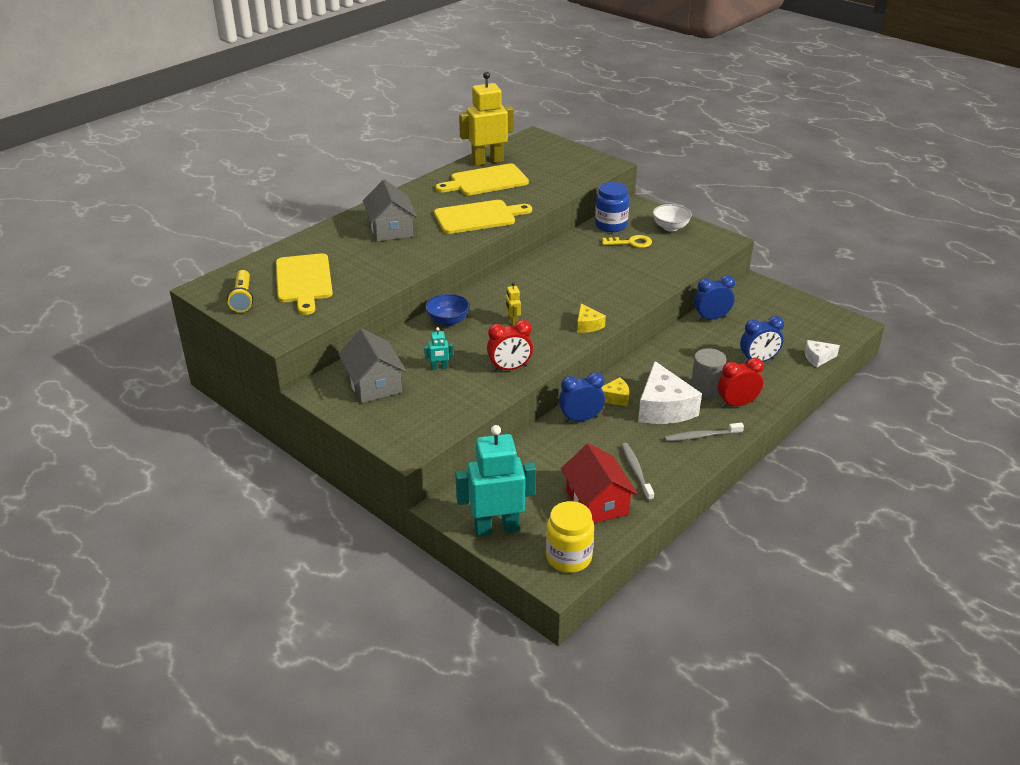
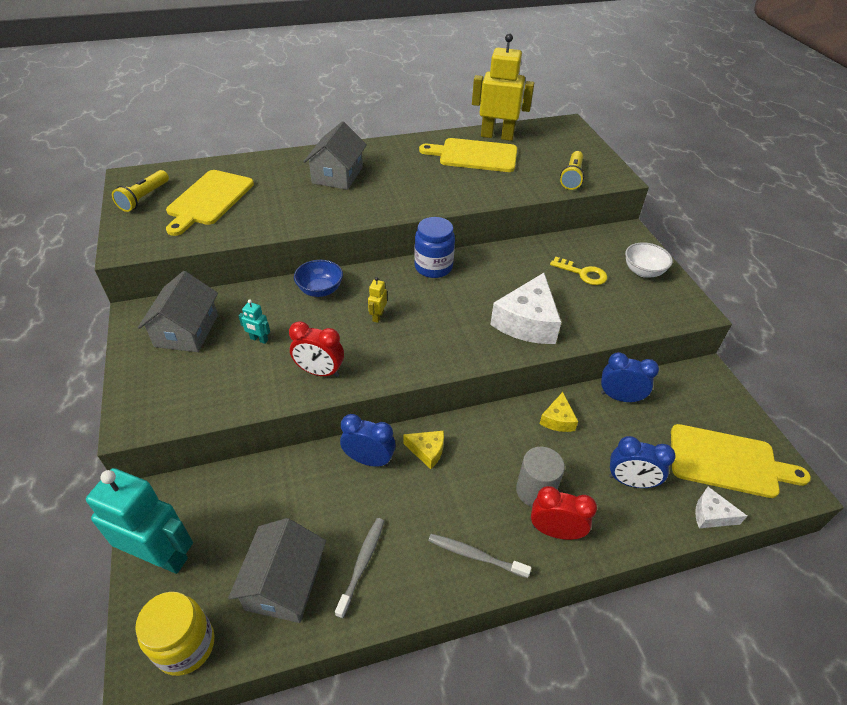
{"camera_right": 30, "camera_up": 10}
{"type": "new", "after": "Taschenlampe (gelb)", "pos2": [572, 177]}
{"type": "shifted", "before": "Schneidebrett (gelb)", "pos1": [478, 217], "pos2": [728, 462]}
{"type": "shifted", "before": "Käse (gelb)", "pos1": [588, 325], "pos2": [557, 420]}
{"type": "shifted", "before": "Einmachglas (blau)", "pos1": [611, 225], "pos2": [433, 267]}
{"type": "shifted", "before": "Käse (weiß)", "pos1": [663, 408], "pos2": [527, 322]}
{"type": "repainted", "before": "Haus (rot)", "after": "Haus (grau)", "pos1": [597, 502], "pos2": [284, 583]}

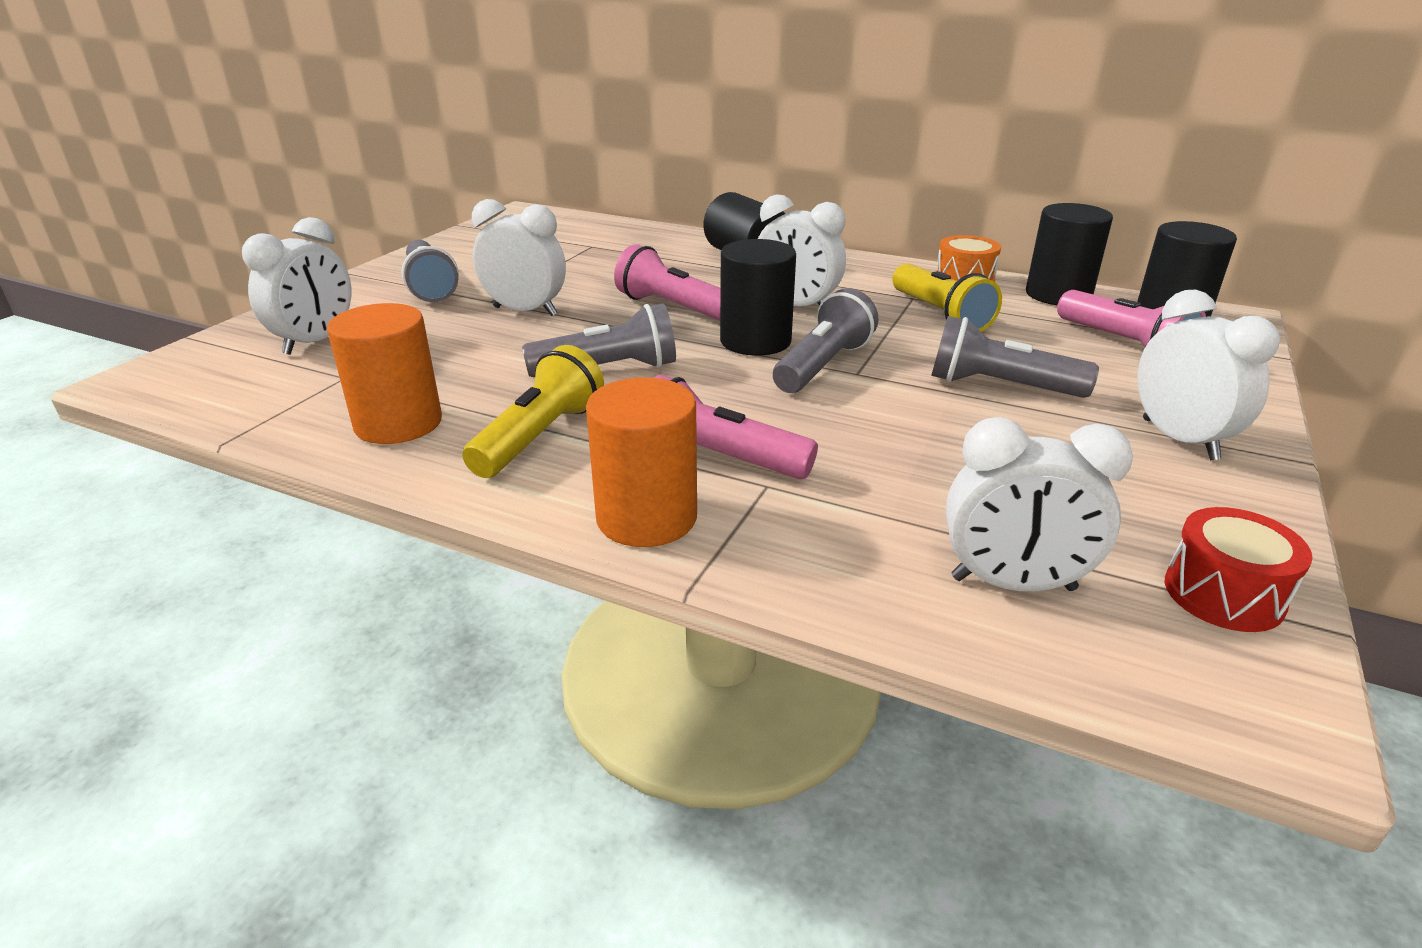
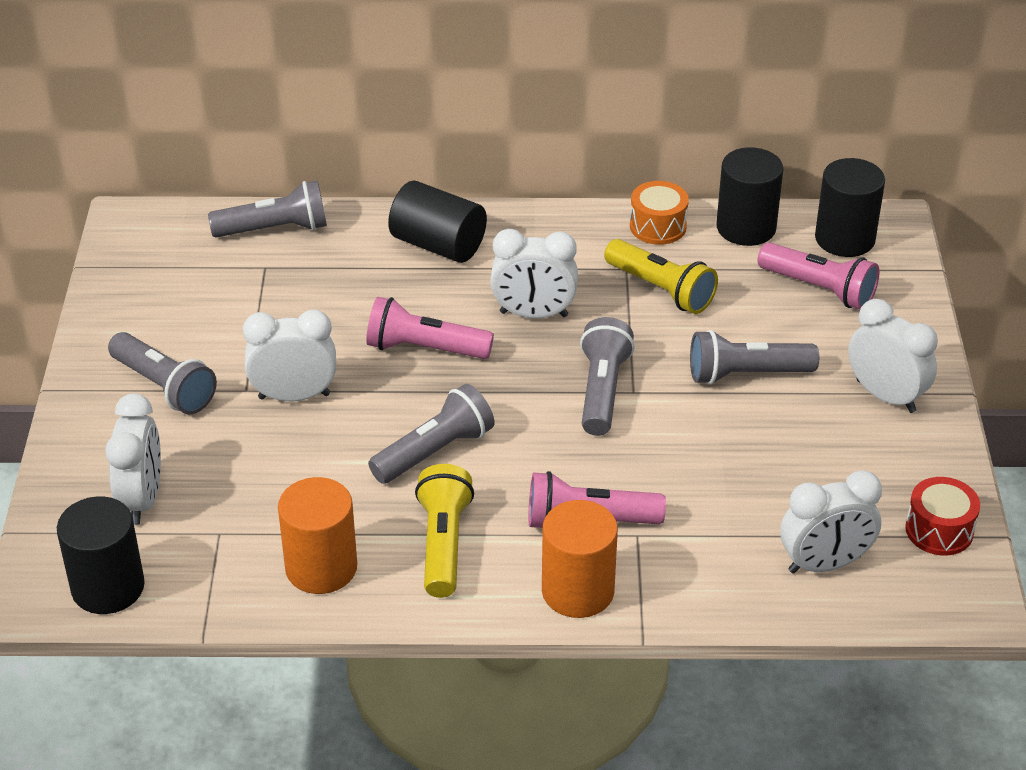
{"camera_right": -25, "camera_up": 10}
{"type": "new", "after": "Taschenlampe (grau)", "pos2": [275, 229]}
{"type": "shifted", "before": "Vollzylinder (schwarz)", "pos1": [755, 341], "pos2": [108, 587]}

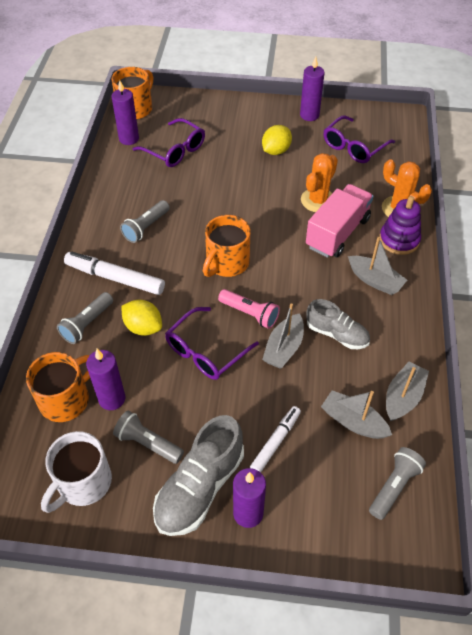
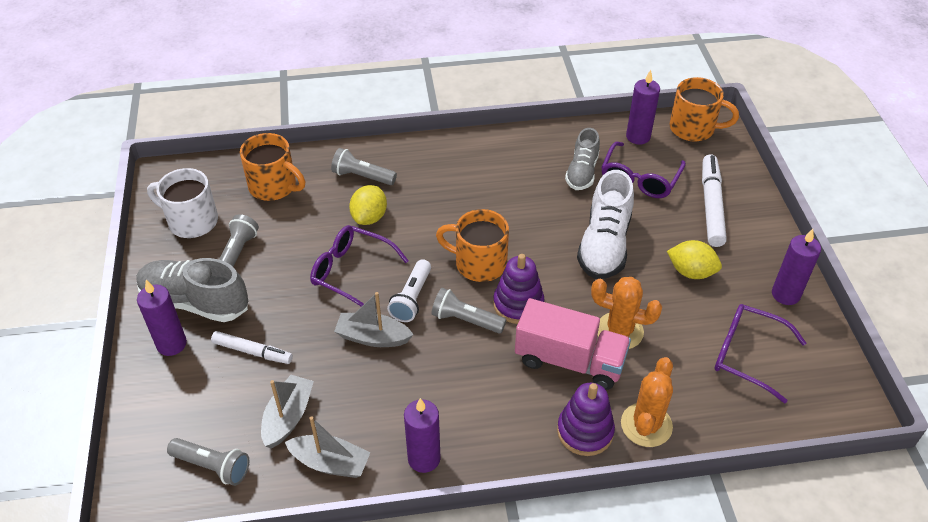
{"camera_right": 75, "camera_up": -5}
{"type": "gone", "before": "Boot (grau)", "pos1": [375, 280]}
{"type": "new", "after": "Stapelspielzeug (lila)", "pos2": [518, 304]}
{"type": "new", "after": "Schuh (weiß)", "pos2": [604, 244]}
{"type": "shifted", "before": "Filzstift (weiß)", "pos1": [115, 278], "pos2": [711, 205]}
{"type": "shifted", "before": "Kerze (lila)", "pos1": [112, 399], "pos2": [424, 458]}
{"type": "shifted", "before": "Taschenlampe (grau)", "pos1": [146, 227], "pos2": [465, 320]}
{"type": "shifted", "before": "Schuh (grau)", "pos1": [336, 334], "pos2": [582, 172]}
{"type": "repainted", "before": "Taschenlampe (rosa)", "after": "Taschenlampe (weiß)", "pos1": [250, 314], "pos2": [412, 298]}

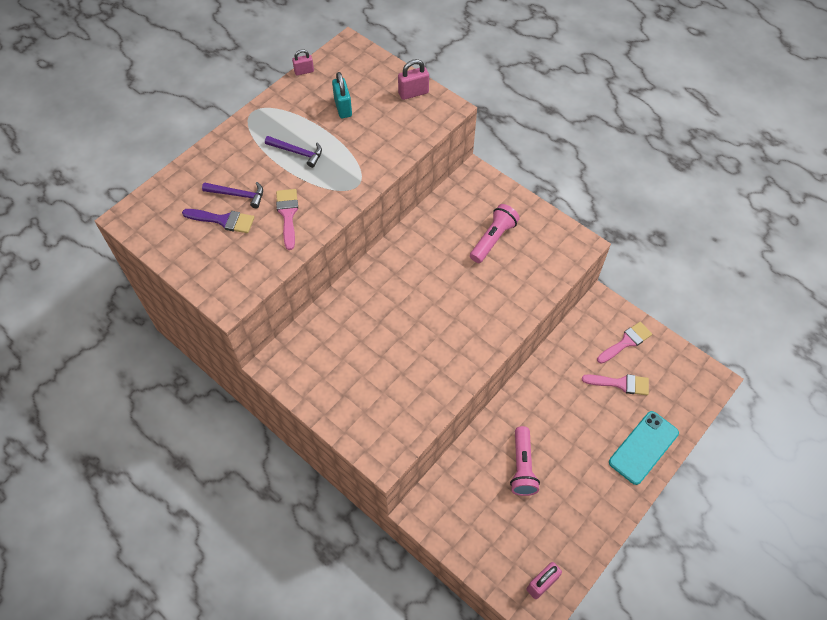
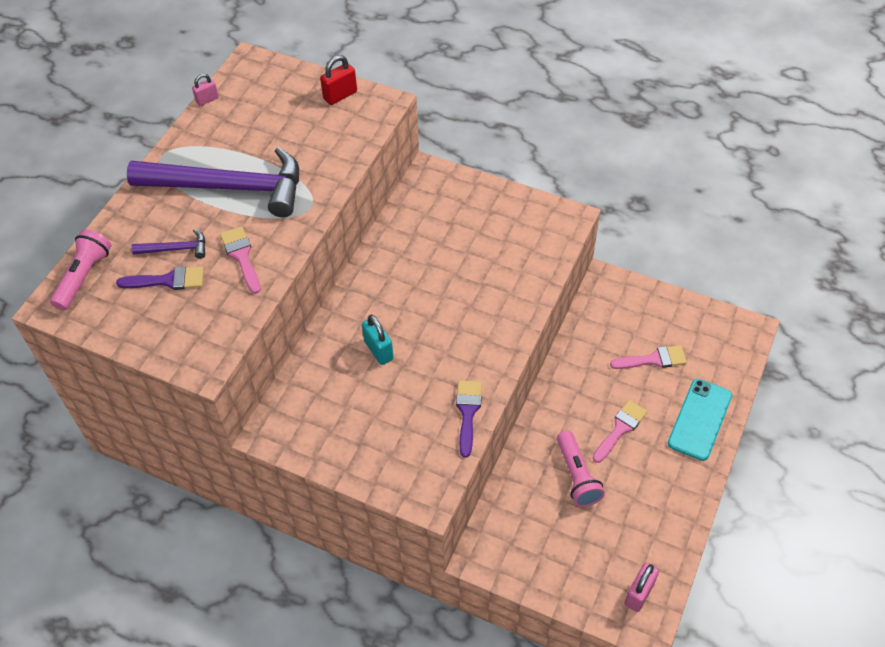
{"camera_right": -15, "camera_up": -5}
{"type": "new", "after": "Pinsel (lila)", "pos2": [467, 412]}
{"type": "shifted", "before": "Vorhängeschloss (türkis)", "pos1": [343, 108], "pos2": [378, 350]}
{"type": "shifted", "before": "Taschenlampe (rosa)", "pos1": [493, 239], "pos2": [84, 276]}
{"type": "shifted", "before": "Pinsel (rosa)", "pos1": [626, 342], "pos2": [620, 428]}
{"type": "repainted", "before": "Vorhängeschloss (rosa)", "after": "Vorhängeschloss (rot)", "pos1": [413, 93], "pos2": [340, 95]}
{"type": "scaled", "before": "Hammer (lila)", "pos1": [297, 152], "pos2": [229, 188], "scale": 2.45}

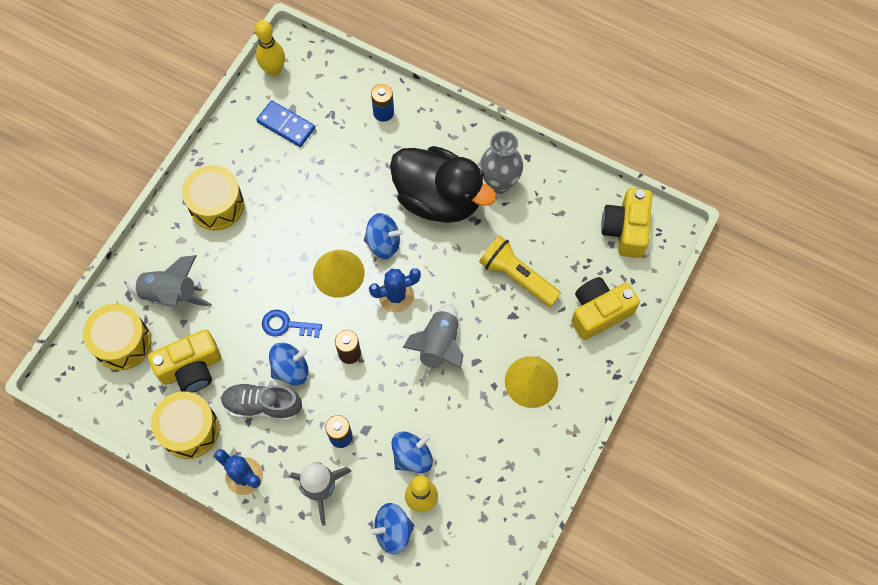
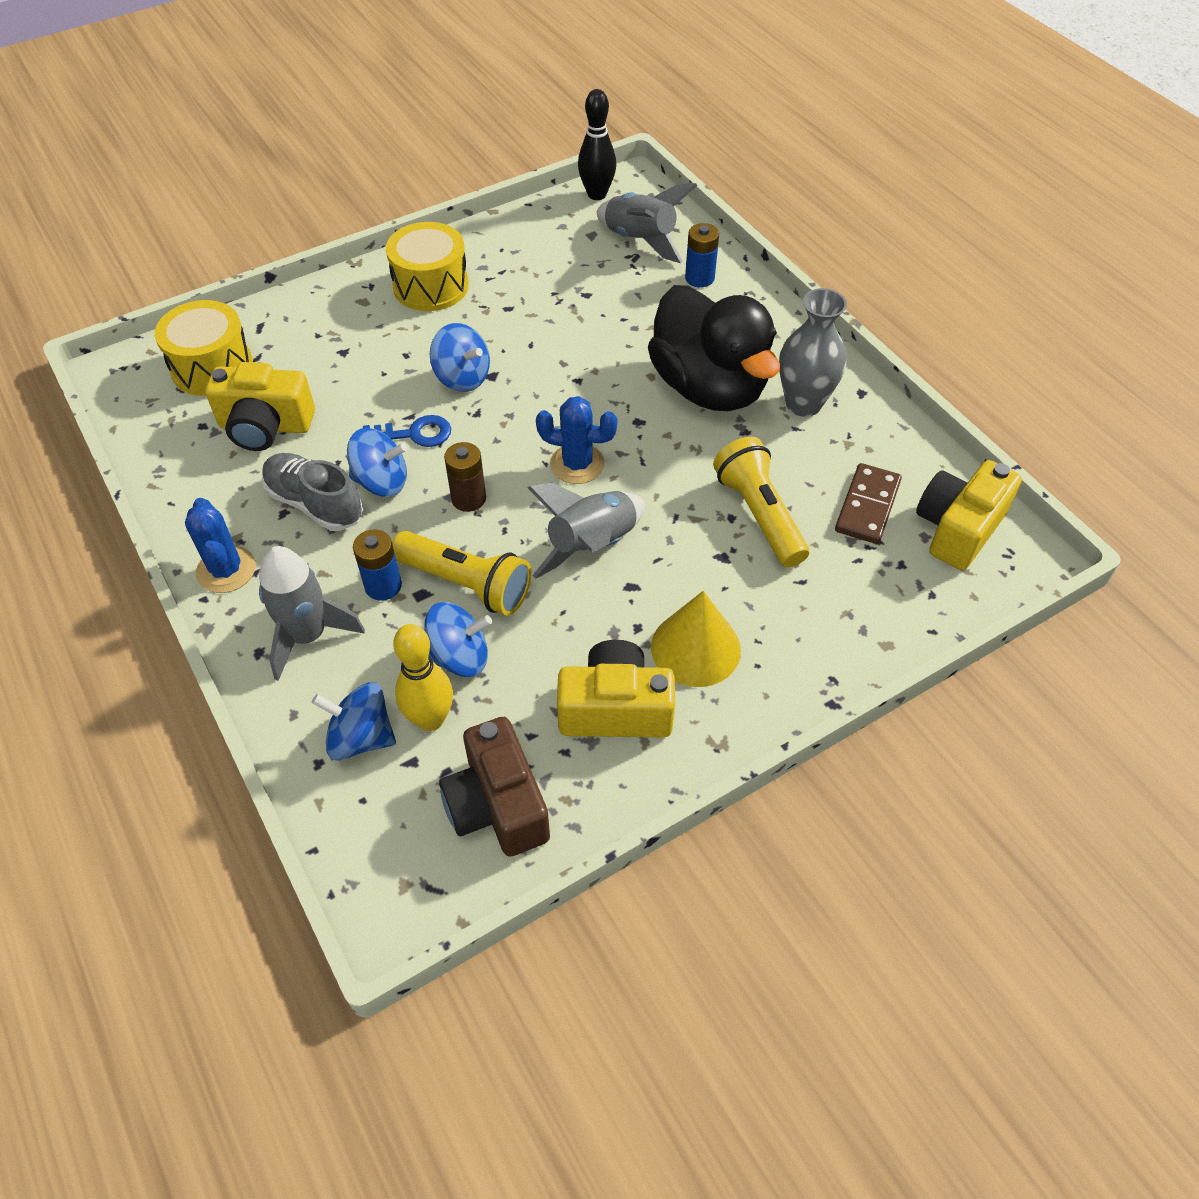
{"camera_right": 30, "camera_up": -15}
{"type": "gone", "before": "Trommel (gelb)", "pos1": [189, 430]}
{"type": "gone", "before": "Dominostein (blau)", "pos1": [286, 125]}
{"type": "gone", "before": "Kegel (gelb)", "pos1": [338, 273]}
{"type": "new", "after": "Taschenlampe (gelb)", "pos2": [466, 584]}
{"type": "new", "after": "Kamera (braun)", "pos2": [497, 805]}
{"type": "new", "after": "Dominostein (braun)", "pos2": [867, 506]}
{"type": "shifted", "before": "Rakete (grau)", "pos1": [171, 294], "pos2": [641, 240]}
{"type": "shifted", "before": "Kreisel (blau)", "pos1": [383, 243], "pos2": [462, 378]}
{"type": "shifted", "before": "Kamera (gelb)", "pos1": [599, 312], "pos2": [615, 709]}
{"type": "repainted", "before": "Bowlingkegel (gelb)", "after": "Bowlingkegel (schwarz)", "pos1": [274, 70], "pos2": [597, 194]}
{"type": "rotated", "before": "Schlüssel (blau)", "pos1": [286, 325], "pos2": [414, 434], "turn": 135}

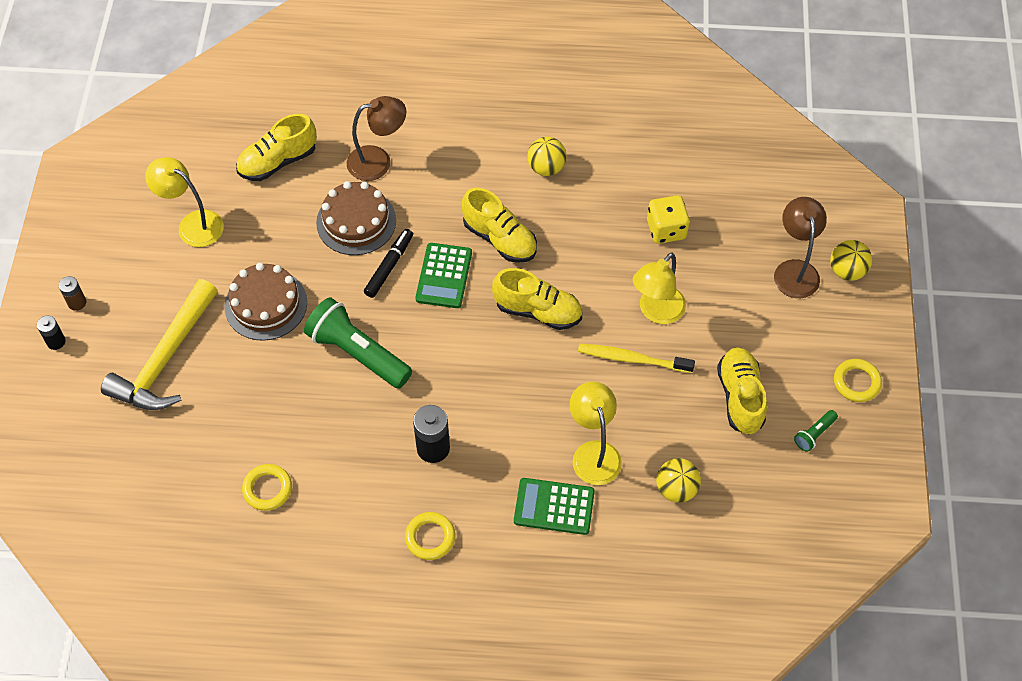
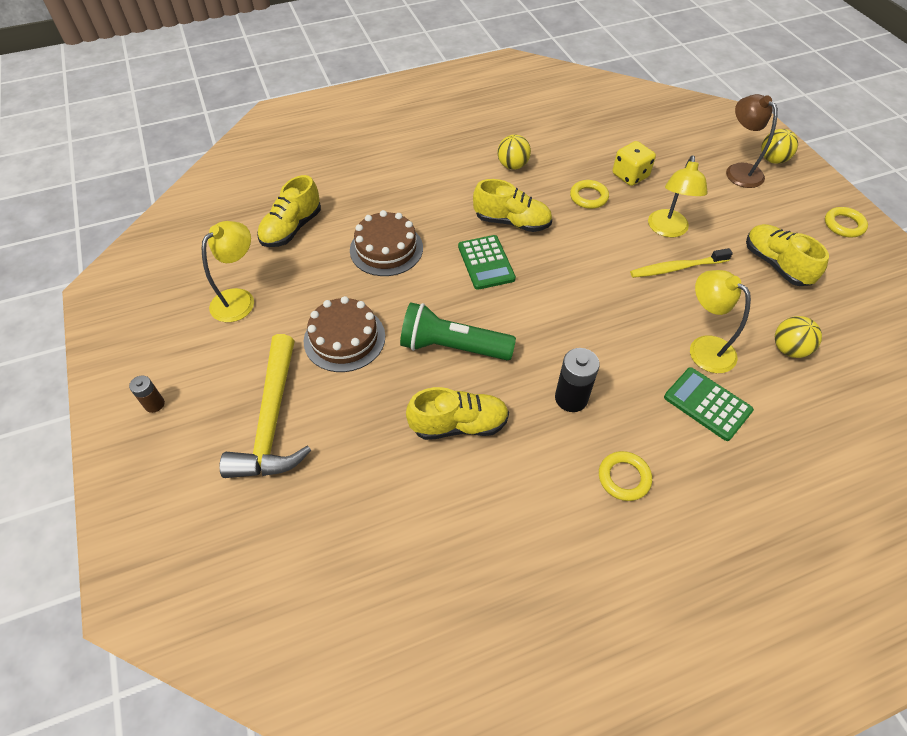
{"camera_right": -25, "camera_up": -5}
{"type": "gone", "before": "Batterie (schwarz)", "pos1": [56, 341]}
{"type": "gone", "before": "Lampe (braun)", "pos1": [378, 161]}
{"type": "gone", "before": "Filzstift (schwarz)", "pos1": [389, 267]}
{"type": "gone", "before": "Taschenlampe (grün)", "pos1": [814, 434]}
{"type": "shifted", "before": "Ring (gelb)", "pos1": [267, 489], "pos2": [588, 197]}
{"type": "shifted", "before": "Schuh (gelb)", "pos1": [538, 311], "pos2": [459, 424]}
{"type": "rotated", "before": "Lampe (gelb)", "pos1": [193, 224], "pos2": [239, 299], "turn": 120}
{"type": "rotated", "before": "Taschenrechner (grün)", "pos1": [554, 506], "pos2": [707, 404], "turn": 60}

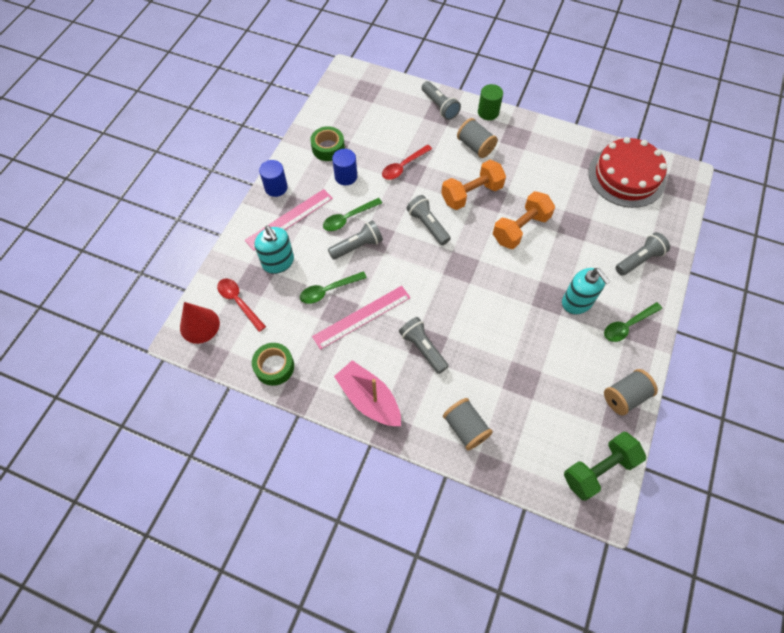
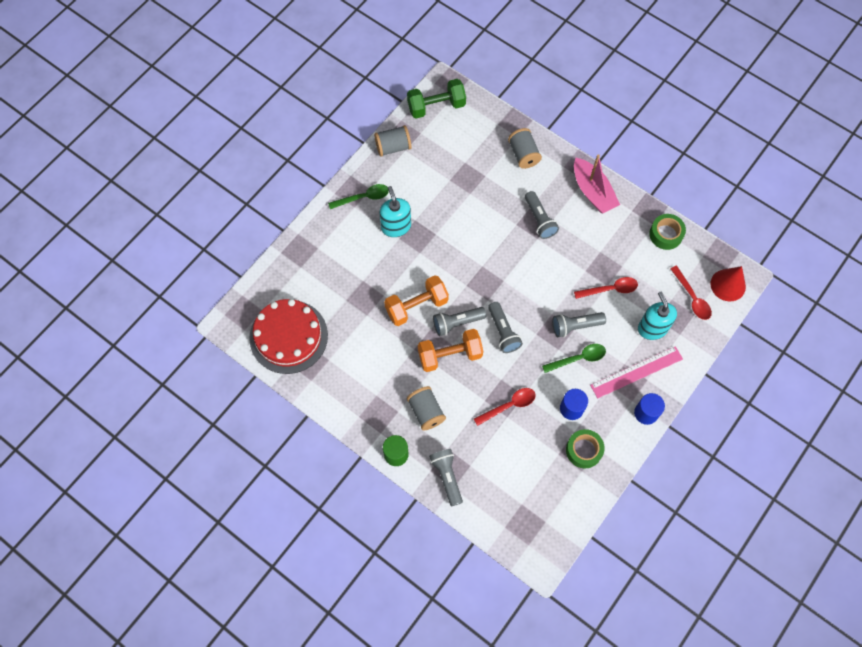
{"camera_right": -165, "camera_up": 5}
{"type": "gone", "before": "Lineal (rosa)", "pos1": [362, 317]}
{"type": "shifted", "before": "Taschenlampe (grau)", "pos1": [639, 260], "pos2": [457, 323]}
{"type": "repainted", "before": "Löffel (grün)", "after": "Löffel (rot)", "pos1": [328, 290], "pos2": [610, 289]}

